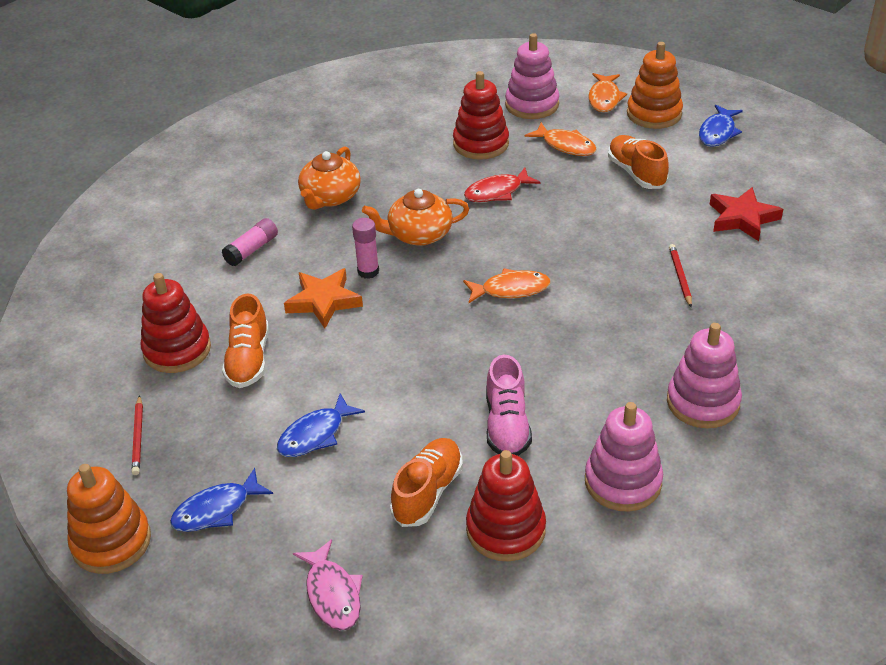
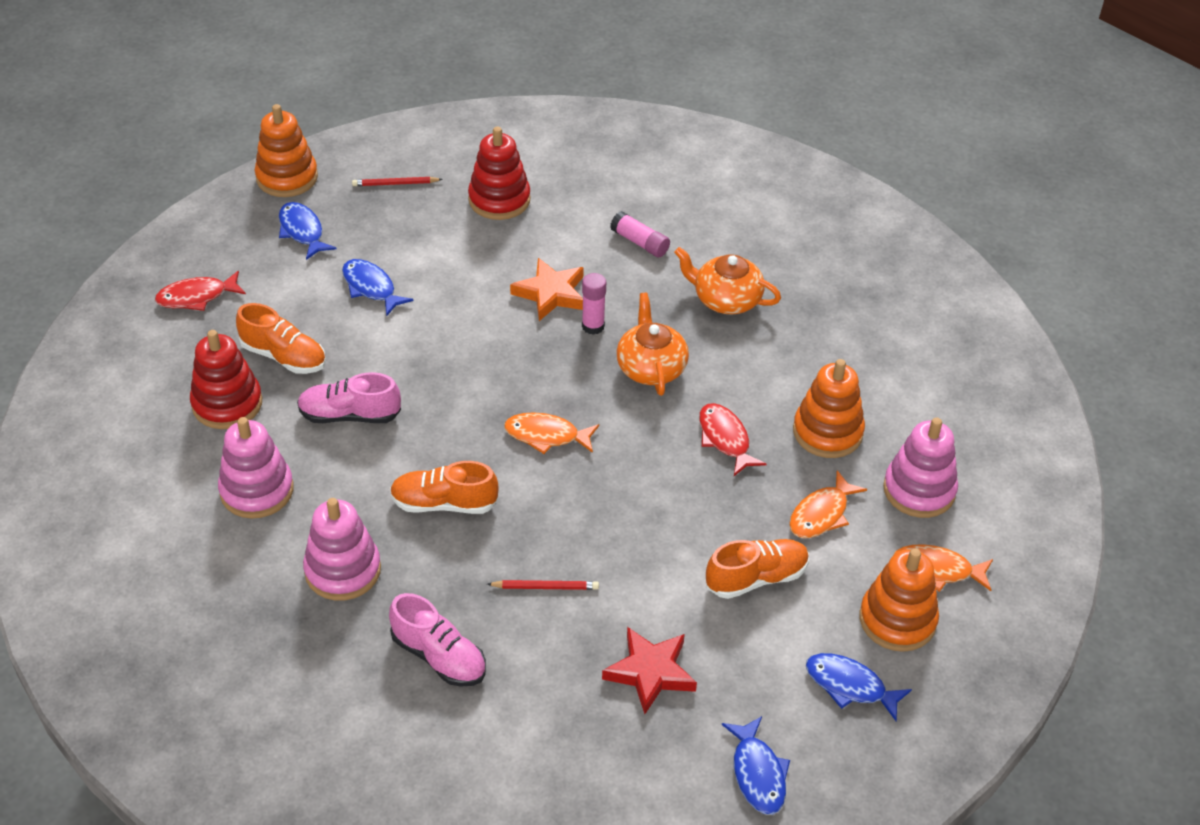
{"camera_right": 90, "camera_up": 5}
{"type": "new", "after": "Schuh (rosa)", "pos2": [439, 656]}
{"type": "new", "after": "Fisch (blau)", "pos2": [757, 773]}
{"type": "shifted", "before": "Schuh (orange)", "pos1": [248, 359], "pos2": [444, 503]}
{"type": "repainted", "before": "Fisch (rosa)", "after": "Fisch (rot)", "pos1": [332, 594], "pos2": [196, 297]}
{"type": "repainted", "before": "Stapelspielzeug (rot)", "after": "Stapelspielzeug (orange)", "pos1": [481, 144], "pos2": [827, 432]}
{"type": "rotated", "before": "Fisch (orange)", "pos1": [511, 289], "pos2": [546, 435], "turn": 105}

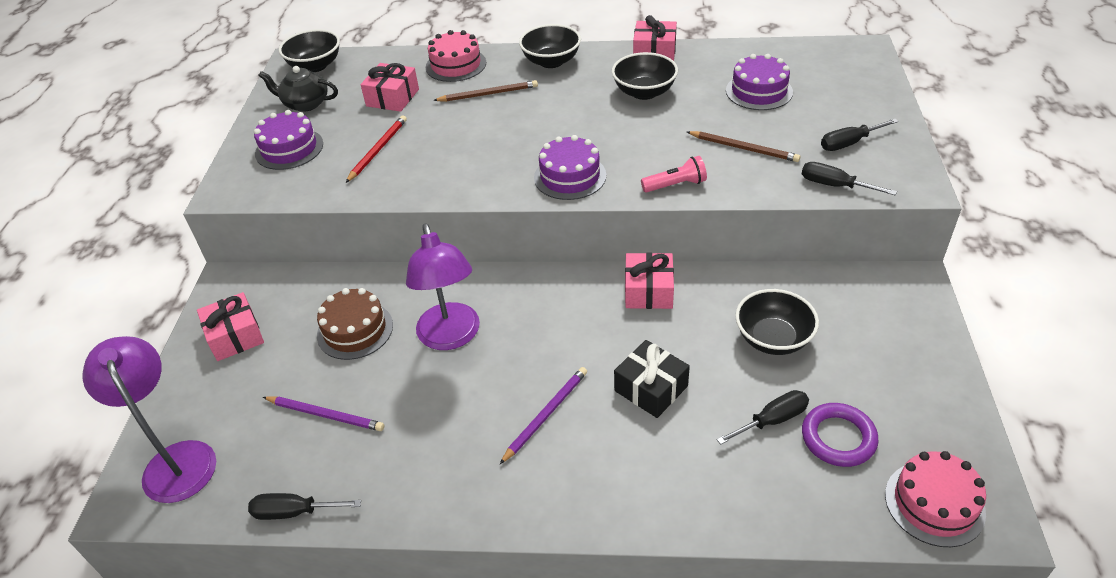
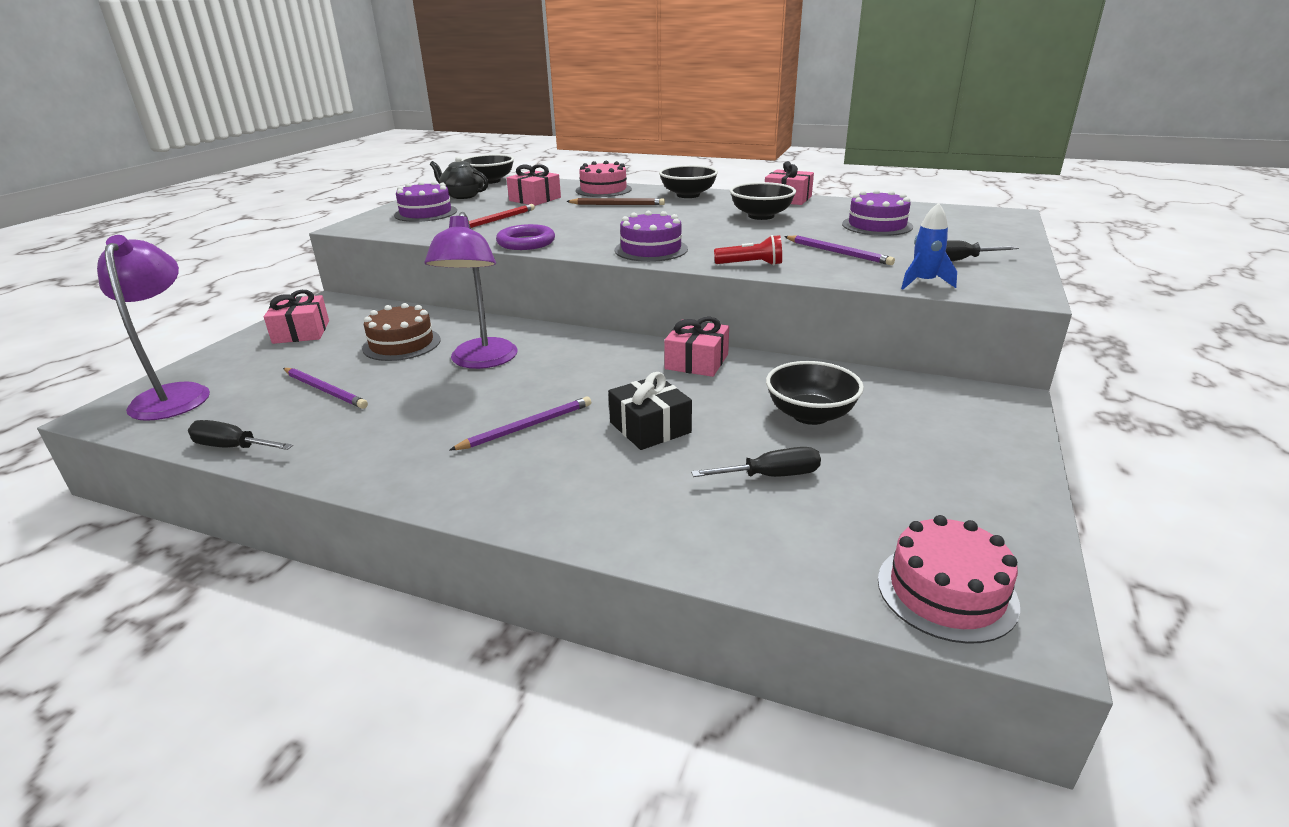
{"camera_right": 15, "camera_up": -15}
{"type": "shifted", "before": "Ring (lila)", "pos1": [838, 438], "pos2": [526, 242]}
{"type": "swapped", "before": "Schraubenzieher (schwarz)", "after": "Rakete (blau)", "pos1": [834, 185], "pos2": [924, 283]}
{"type": "repainted", "before": "Taschenlampe (rosa)", "after": "Taschenlampe (rot)", "pos1": [675, 185], "pos2": [751, 264]}
{"type": "repainted", "before": "Bleistift (braun)", "after": "Bleistift (lila)", "pos1": [744, 148], "pos2": [838, 253]}

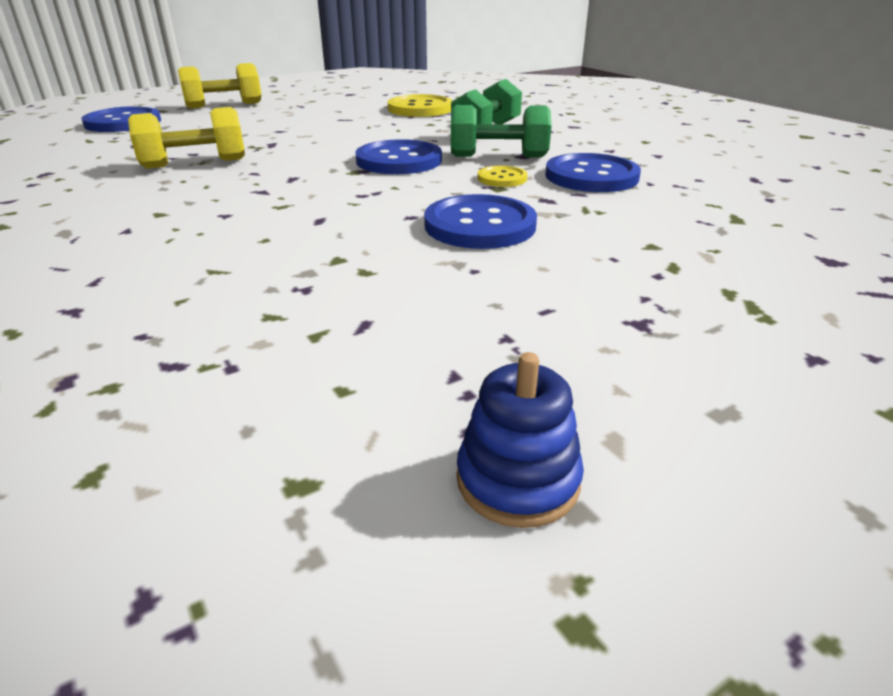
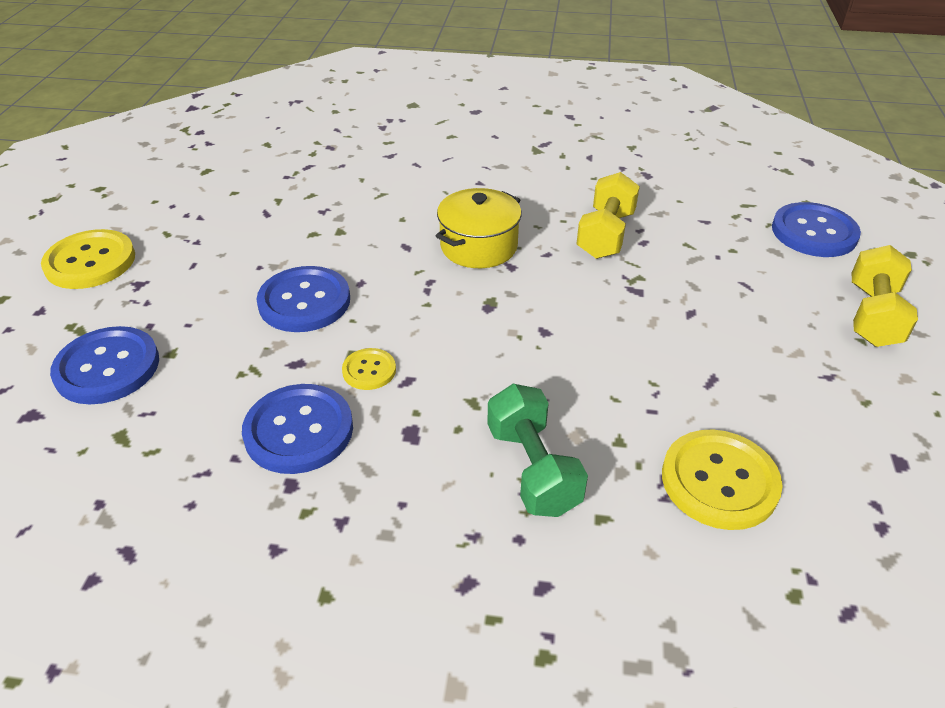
{"camera_right": 130, "camera_up": 10}
{"type": "gone", "before": "Hantel (grün)", "pos1": [498, 157]}
{"type": "gone", "before": "Stapelspielzeug (blau)", "pos1": [517, 480]}
{"type": "new", "after": "Knopf (gelb)", "pos2": [90, 262]}
{"type": "new", "after": "Kochtopf (gelb)", "pos2": [479, 246]}
{"type": "shifted", "before": "Knopf (blau)", "pos1": [399, 160], "pos2": [107, 367]}

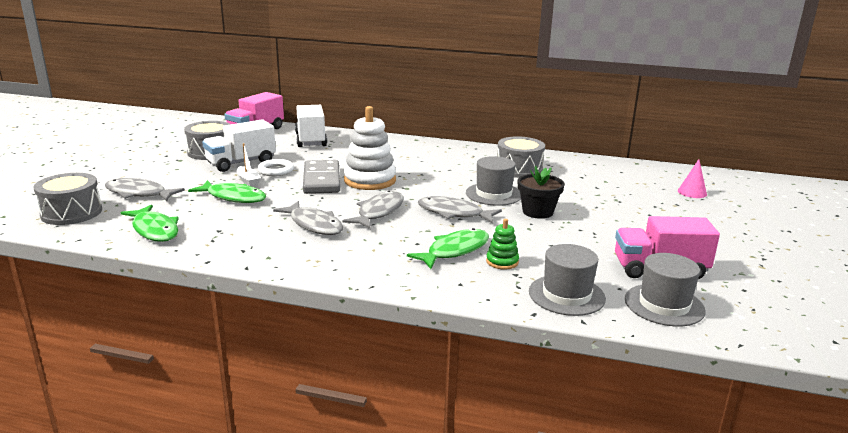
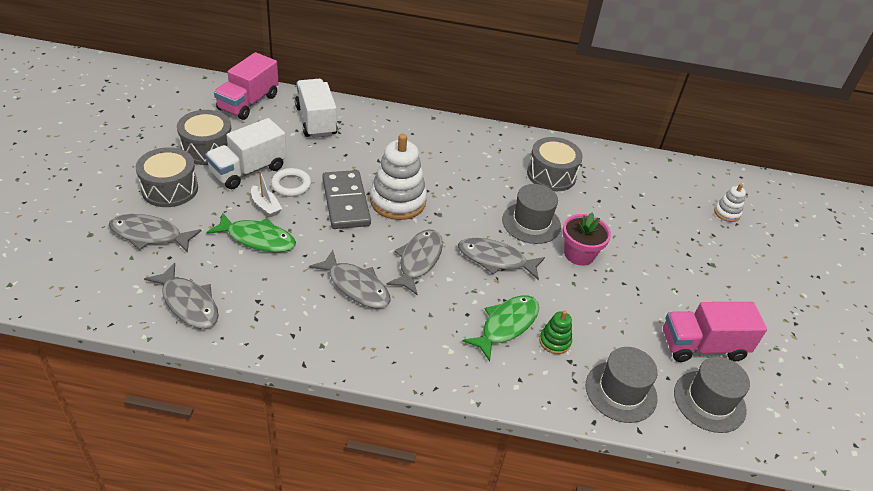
{"camera_right": -10, "camera_up": 20}
{"type": "shifted", "before": "Trommel (grau)", "pos1": [71, 213], "pos2": [170, 189]}
{"type": "swapped", "before": "Kegel (rosa)", "after": "Stapelspielzeug (weiß)", "pos1": [692, 192], "pos2": [727, 213]}
{"type": "repainted", "before": "Fisch (grün)", "after": "Fisch (grau)", "pos1": [154, 230], "pos2": [188, 303]}
{"type": "repainted", "before": "Blumentopf (schwarz)", "after": "Blumentopf (rosa)", "pos1": [537, 212], "pos2": [579, 254]}

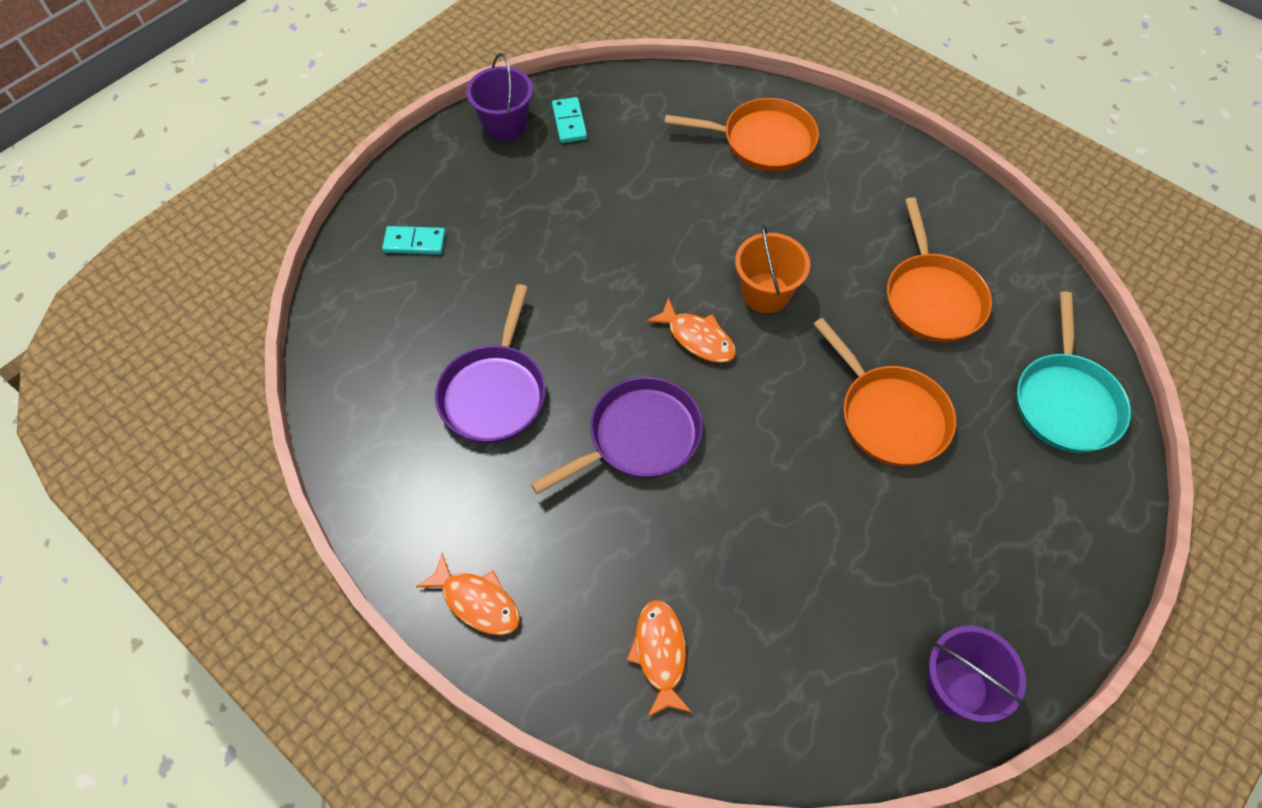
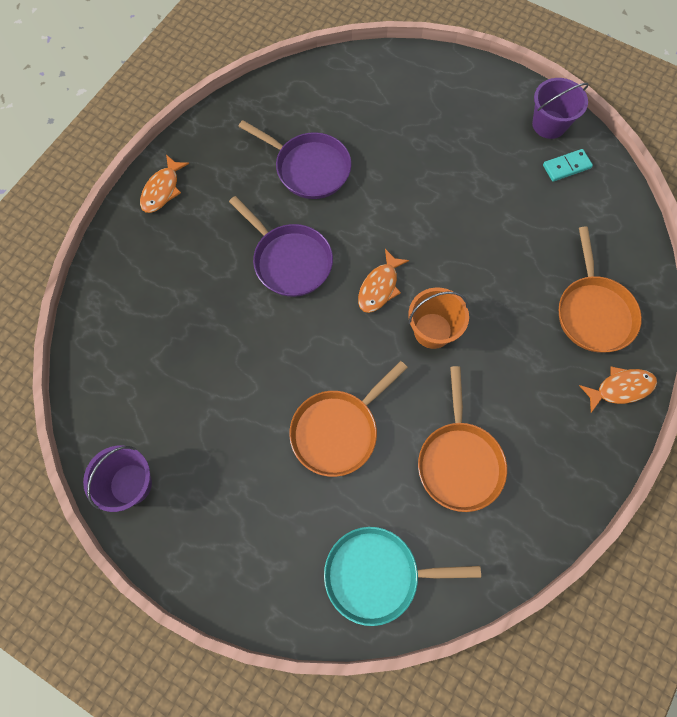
{"camera_right": 80, "camera_up": 10}
{"type": "gone", "before": "Dominostein (türkis)", "pos1": [414, 242]}
{"type": "shifted", "before": "Fisch (orange)", "pos1": [660, 653], "pos2": [620, 388]}
{"type": "rotated", "before": "Pfanne (lila)", "pos1": [494, 392], "pos2": [309, 168], "turn": -150}
{"type": "rotated", "before": "Pfanne (orange)", "pos1": [932, 298], "pos2": [459, 461], "turn": -75}

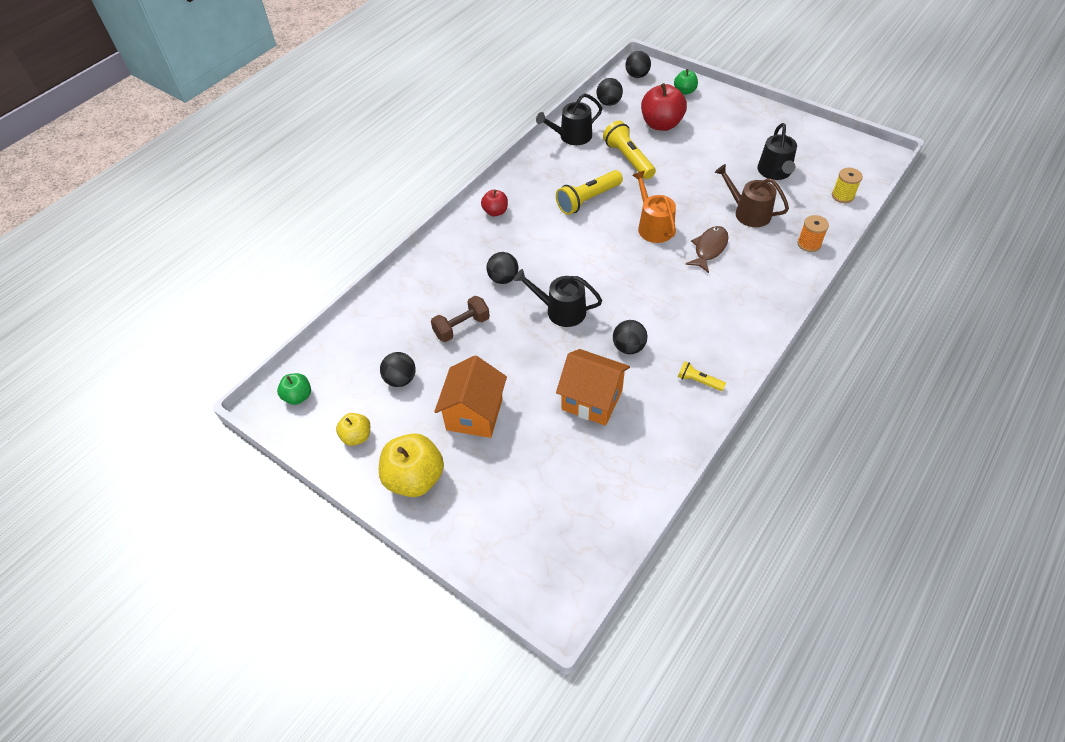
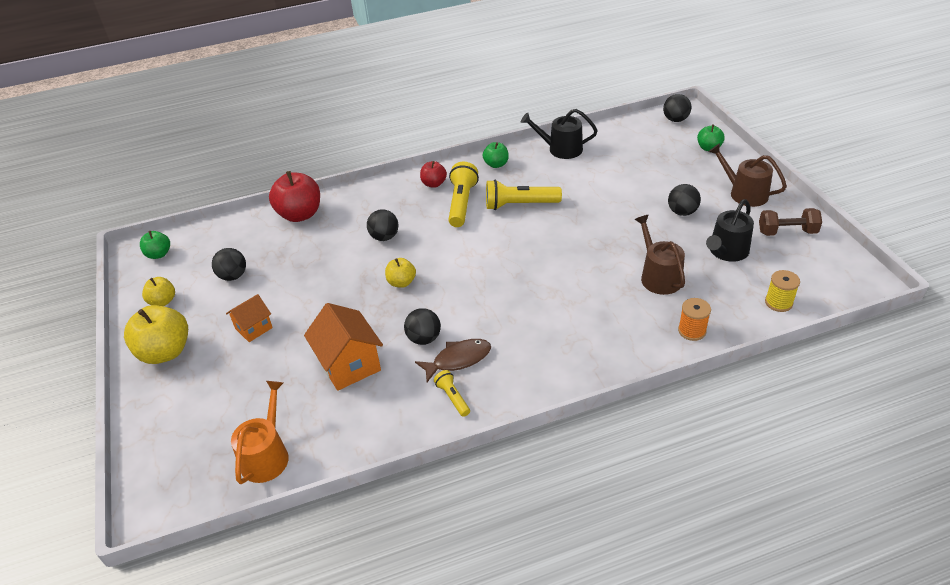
{"camera_right": 35, "camera_up": -10}
{"type": "new", "after": "Apfel (grün)", "pos2": [496, 164]}
{"type": "new", "after": "Gießkanne (braun)", "pos2": [744, 193]}
{"type": "shifted", "before": "Hantel (braun)", "pos1": [461, 327], "pos2": [787, 232]}
{"type": "shifted", "before": "Ball (schwarz)", "pos1": [609, 103], "pos2": [682, 212]}
{"type": "shifted", "before": "Taschenlampe (gelb)", "pos1": [628, 159], "pos2": [462, 203]}
{"type": "shifted", "before": "Gießkanne (orange)", "pos1": [653, 226], "pos2": [267, 455]}
{"type": "shifted", "before": "Apfel (rot)", "pos1": [661, 124], "pos2": [300, 214]}
{"type": "shifted", "before": "Fisch (braun)", "pos1": [709, 249], "pos2": [458, 359]}
{"type": "swapped", "before": "Gießkanne (schwarz)", "after": "Apfel (gelb)", "pos1": [561, 310], "pos2": [401, 282]}
{"type": "scaled", "before": "Haus (orange)", "pos1": [474, 414], "pos2": [253, 328], "scale": 0.6}

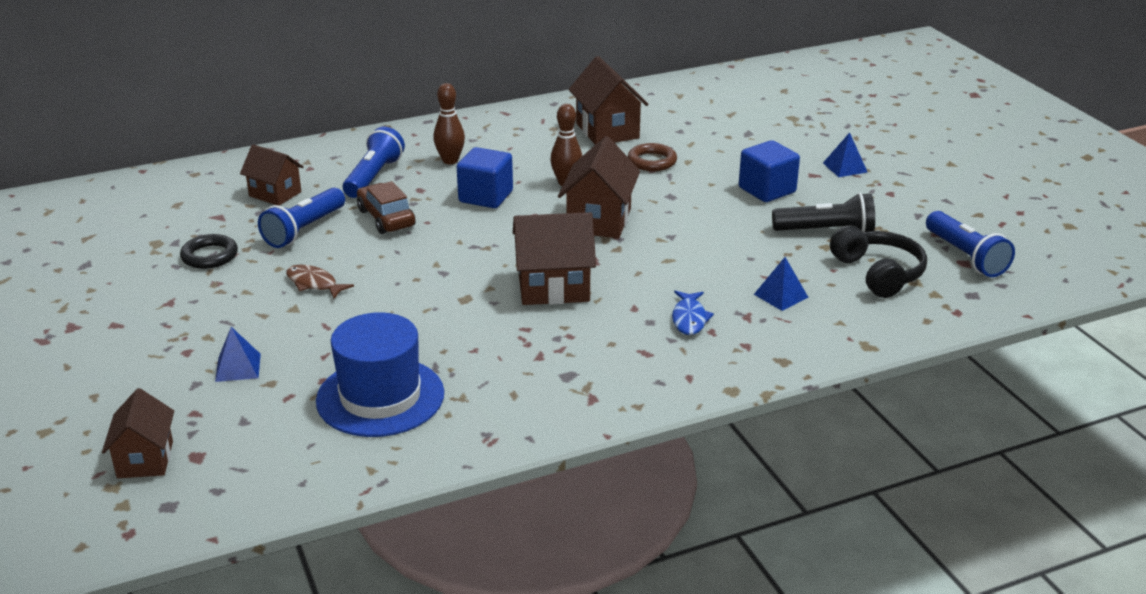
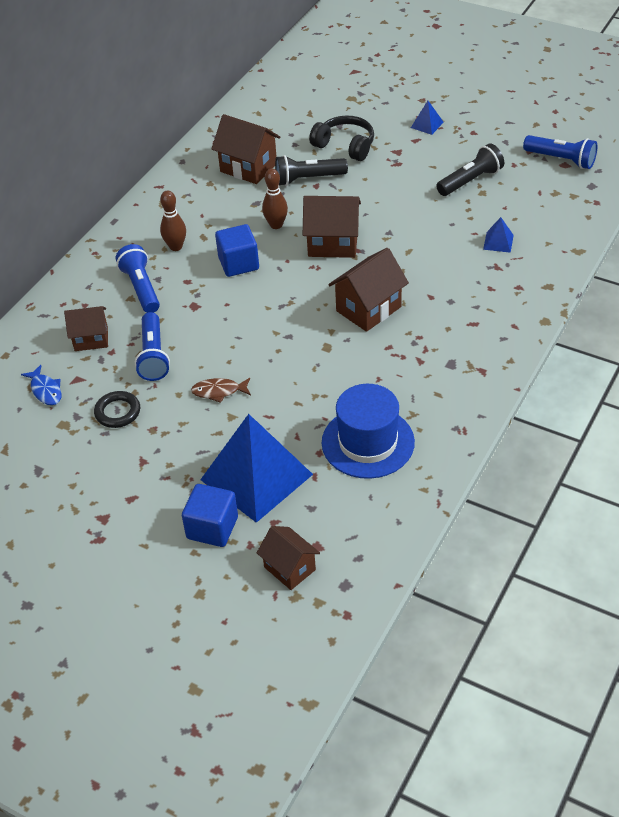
{"camera_right": -35, "camera_up": 15}
{"type": "gone", "before": "Auto (braun)", "pos1": [386, 218]}
{"type": "shifted", "before": "Fisch (blau)", "pos1": [689, 319], "pos2": [45, 390]}
{"type": "shifted", "before": "Kubus (blau)", "pos1": [767, 190], "pos2": [212, 528]}
{"type": "shifted", "before": "Kopfhörer (schwarz)", "pos1": [878, 273], "pos2": [345, 146]}
{"type": "swapped", "before": "Ring (braun)", "after": "Taschenlampe (schwarz)", "pos1": [652, 161], "pos2": [308, 179]}
{"type": "rotated", "before": "Haus (braun)", "pos1": [599, 220], "pos2": [333, 244], "turn": -60}
{"type": "scaled", "before": "Pyramide (blau)", "pos1": [238, 367], "pos2": [256, 477], "scale": 2.49}

